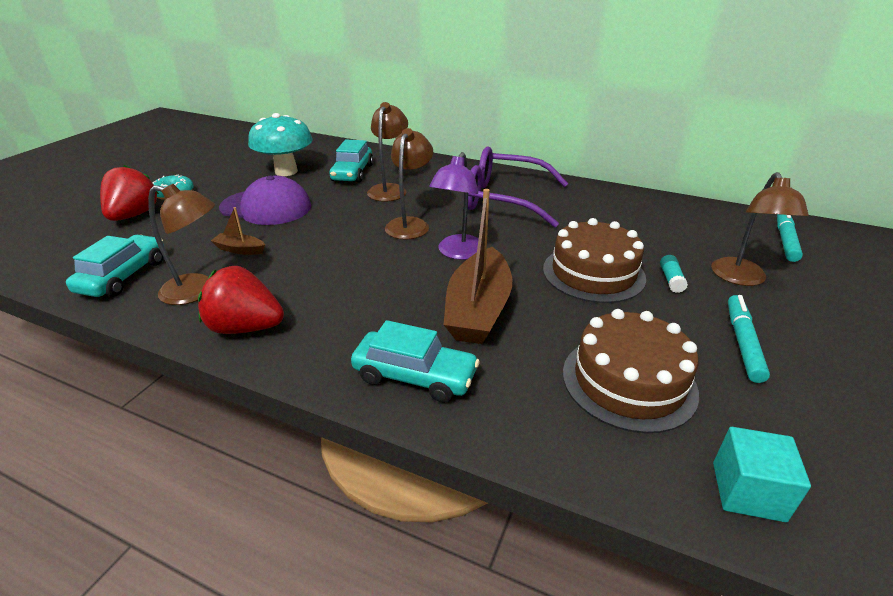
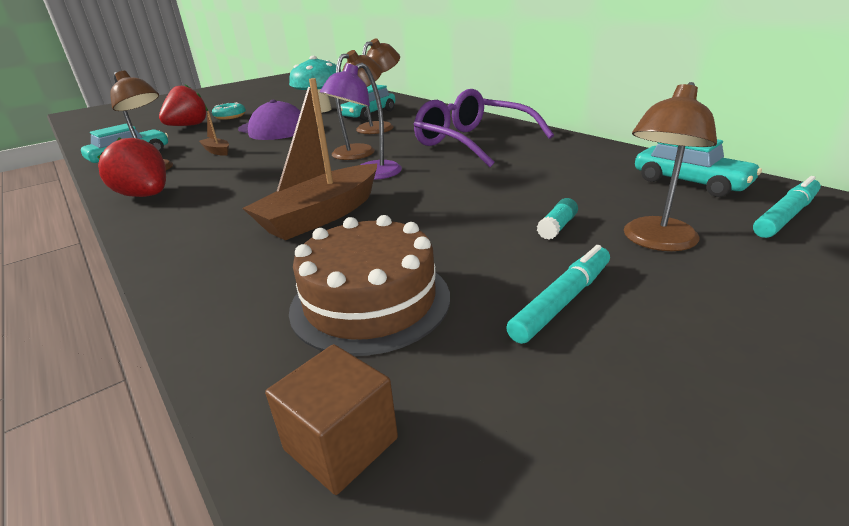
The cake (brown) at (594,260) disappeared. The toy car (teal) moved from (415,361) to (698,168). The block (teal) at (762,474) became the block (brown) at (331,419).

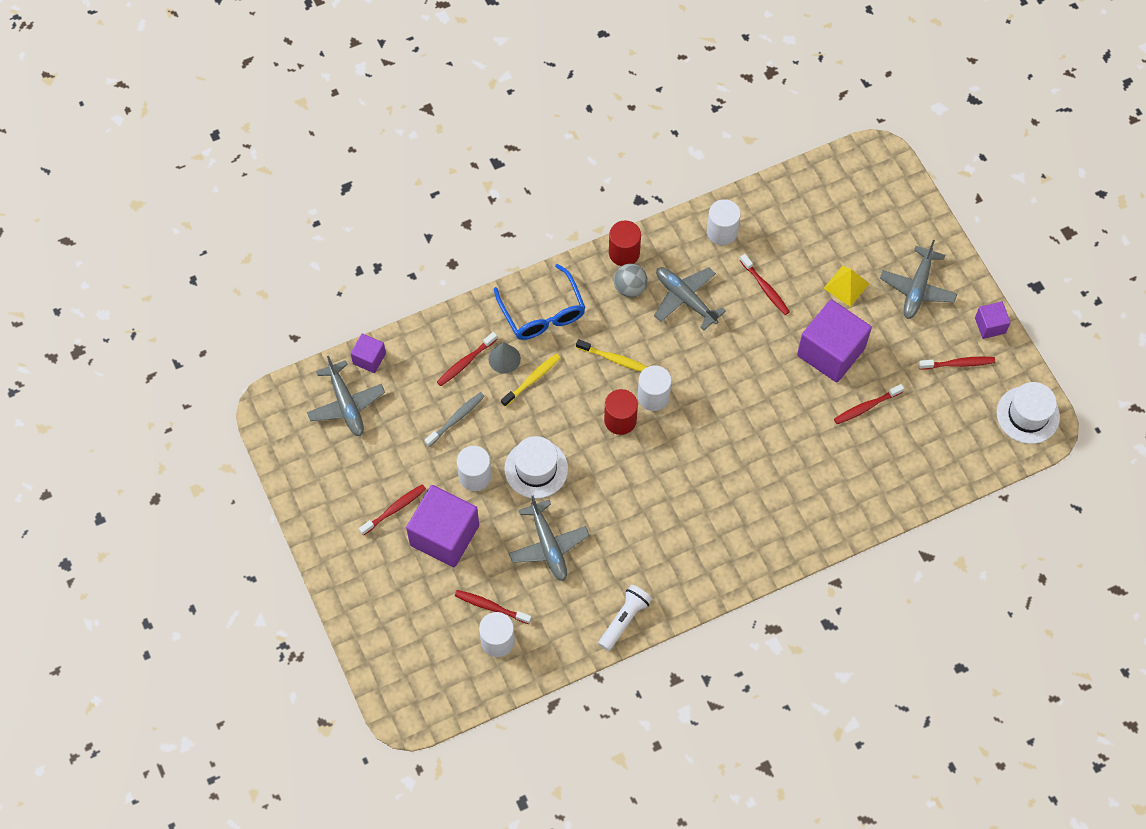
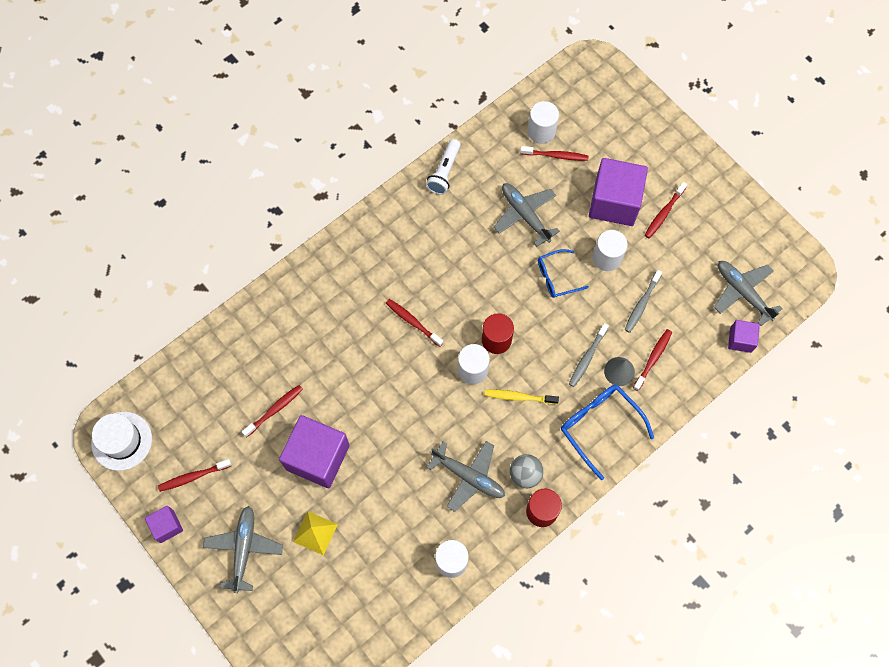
The tooth brush (scarlet) moved from (765,284) to (415,323). The tall hat (white) at (536,467) was replaced by the glasses (blue) at (563,273). The tooth brush (bright yellow) at (530,380) became the tooth brush (gray) at (589,355).

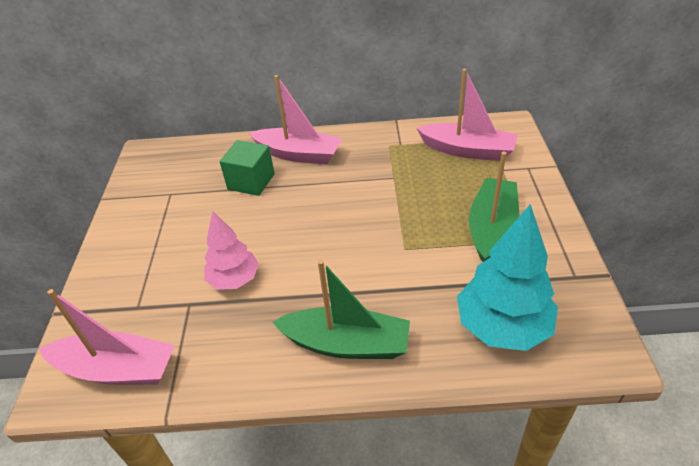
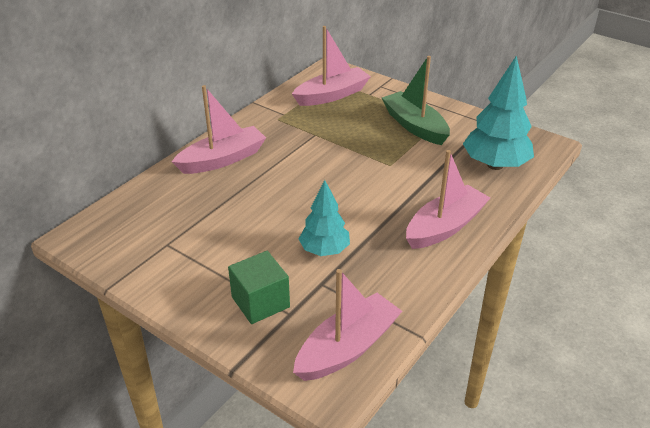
The block (emerald) moved from (247,168) to (259,287). The fir tree (rosy) at (231,250) became the fir tree (teal) at (324,218). The boat (emerald) at (341,309) became the boat (rosy) at (448,199).

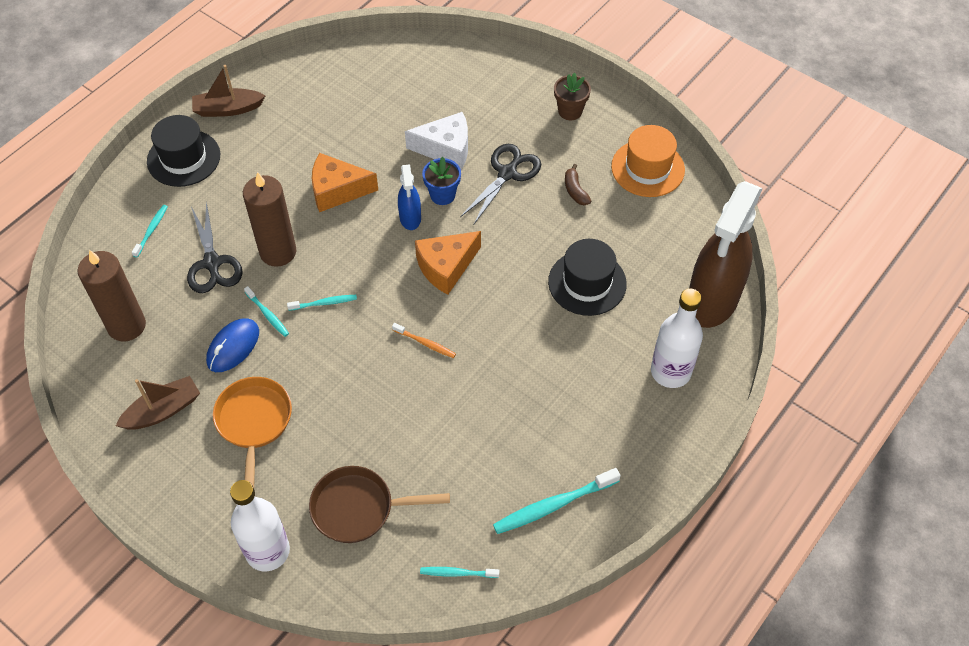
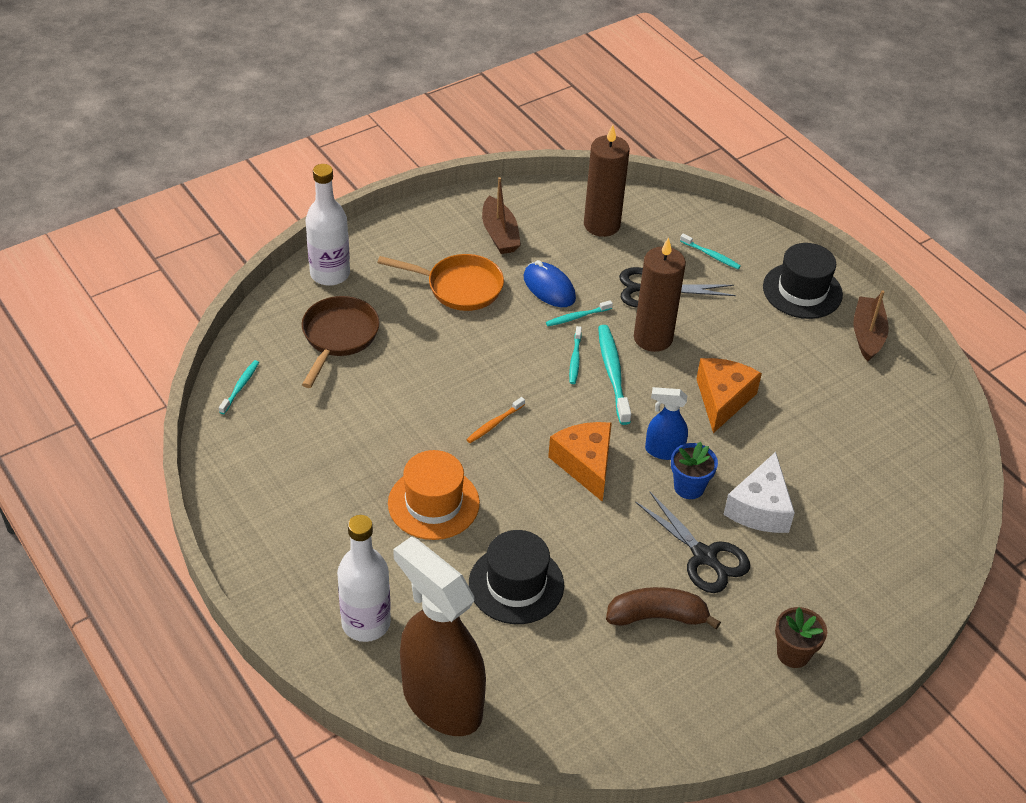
The tooth brush (teal) moved from (557,501) to (614,375). The tall hat (orange-coloured) moved from (648,161) to (434,495). The toy banana (brown) at (578,184) changed to 1.69 times the size.

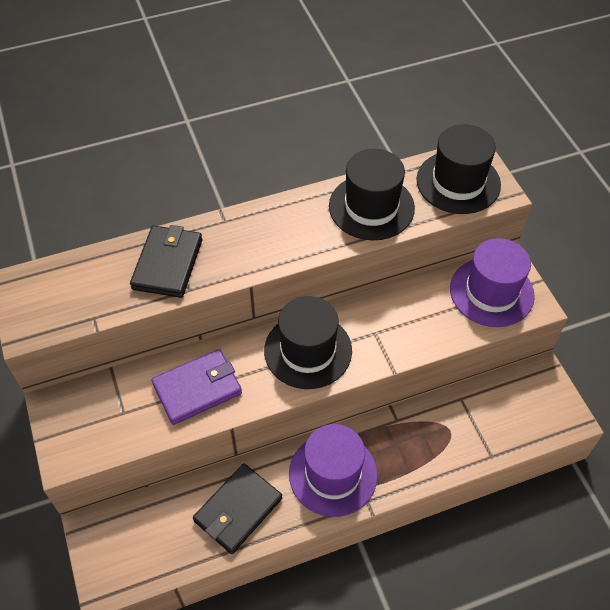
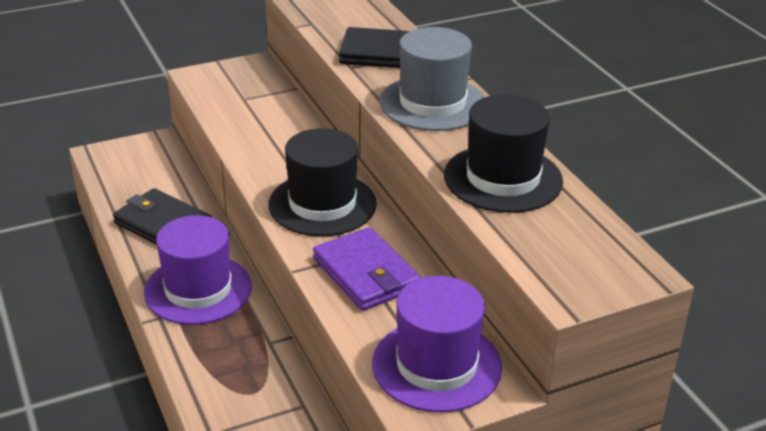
The tall hat (jet-black) at (458,169) disappeared. The tall hat (gray) at (432,79) appeared. The billfold (purple) moved from (197,387) to (367,269).

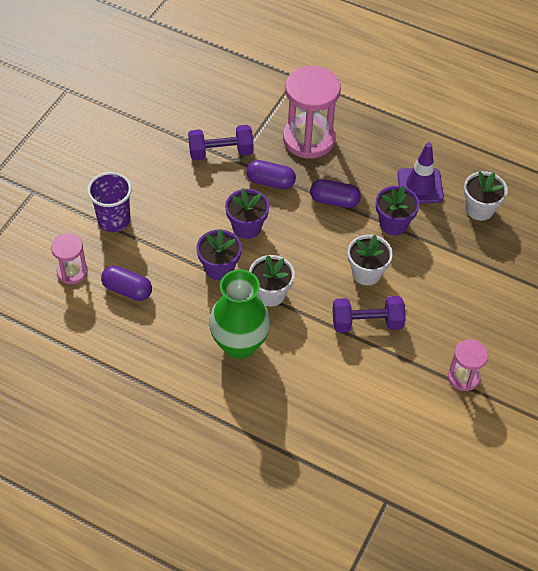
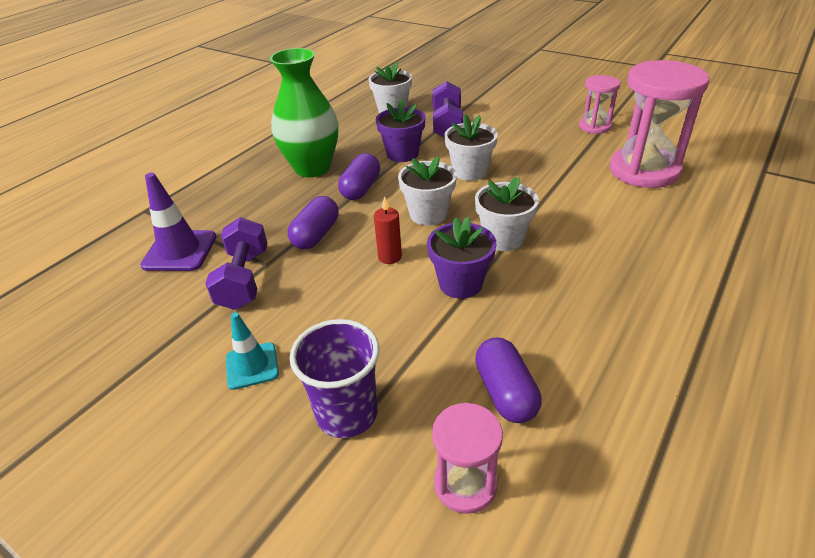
The traffic cone (teal) at (252,351) appeared. The potted plant (white) at (427,190) appeared. The flower vase (emerald) moved from (239,314) to (304,112). The sandglass (rosy) moved from (312,112) to (659,124). The hand weight (purple) moved from (369,314) to (448,109). The traffic cone (purple) moved from (420,173) to (178,222). The potted plant (purple) at (247,214) was replaced by the wax candle (scarlet) at (388,230). The pill shape (purple) at (126,283) turned 45 degrees counterclockwise.

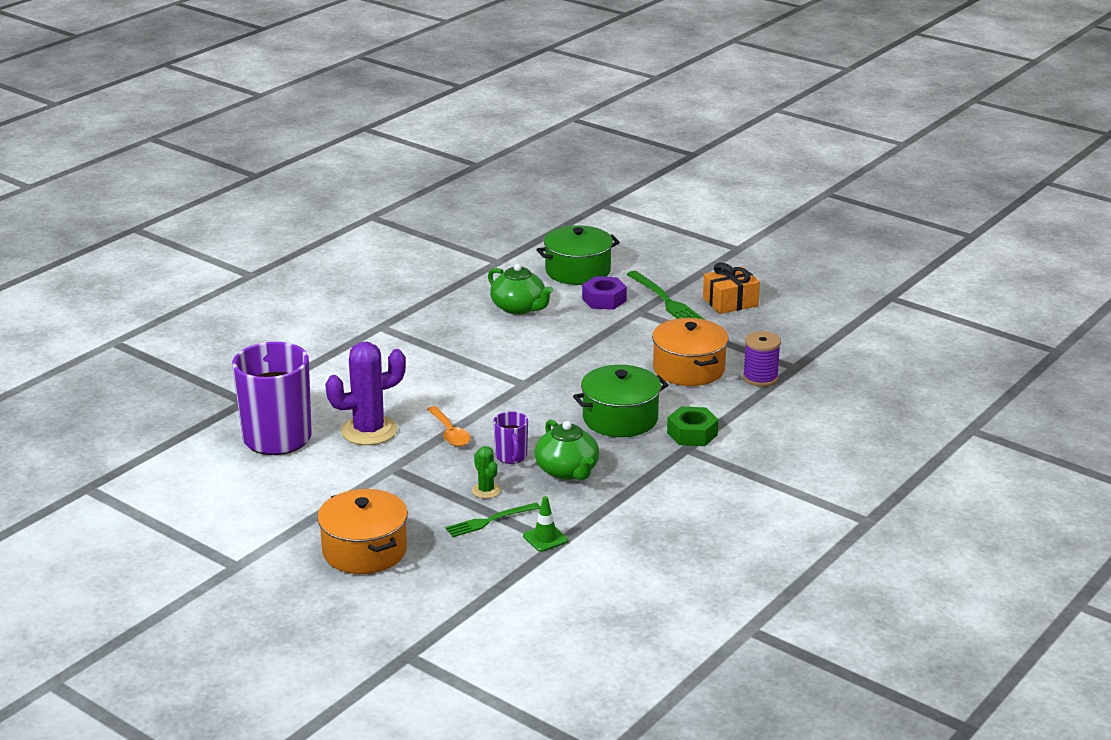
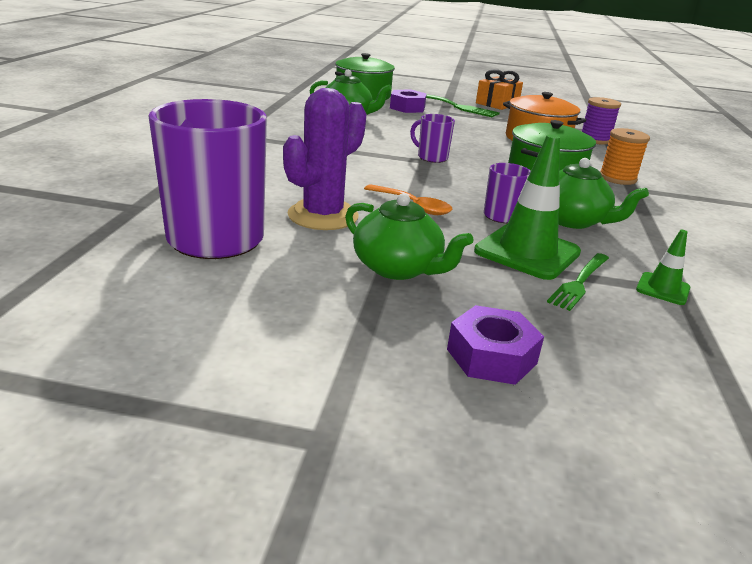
The tea pot (emerald) at (409,236) appeared. The mug (purple) at (432,138) appeared. The pot (orange-coloured) at (362,531) was replaced by the nut (purple) at (495,345). The cactus (emerald) at (486,472) was replaced by the traffic cone (emerald) at (527,207). The nut (emerald) at (693,426) was replaced by the spool (orange-coloured) at (625,156).

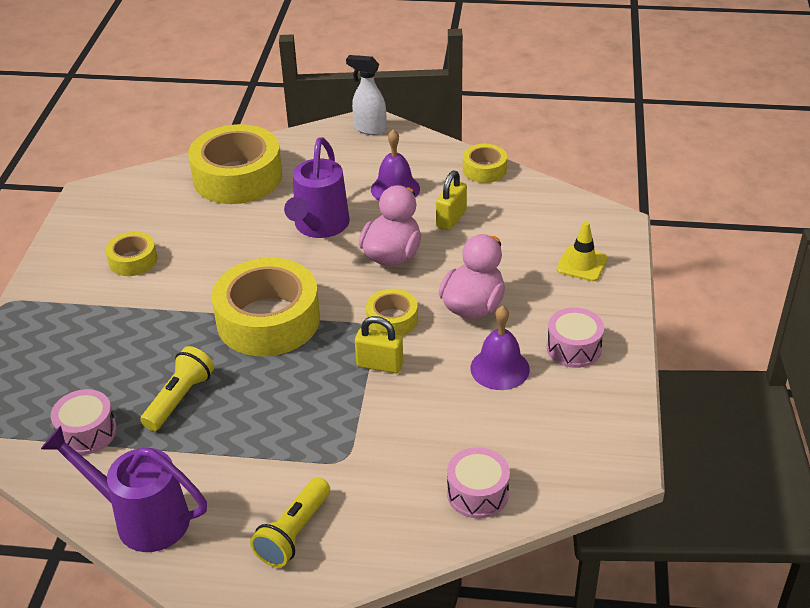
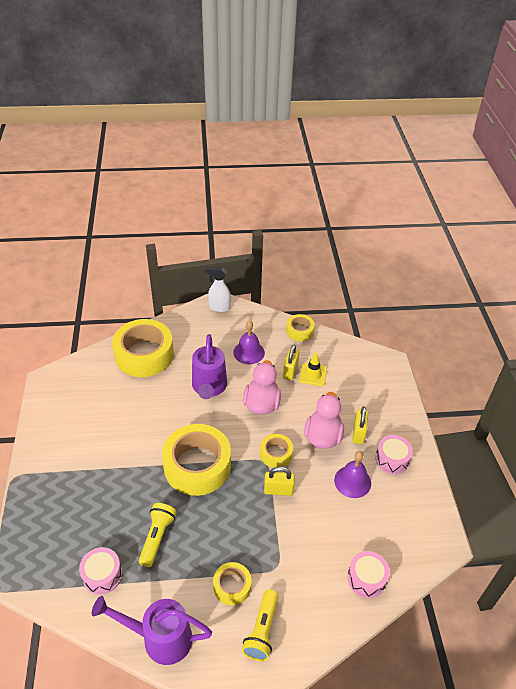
The small lock (bright yellow) at (360,425) appeared. The tape (bright yellow) moved from (131,254) to (232,583). The traffic cone (bright yellow) moved from (582,251) to (313,369).

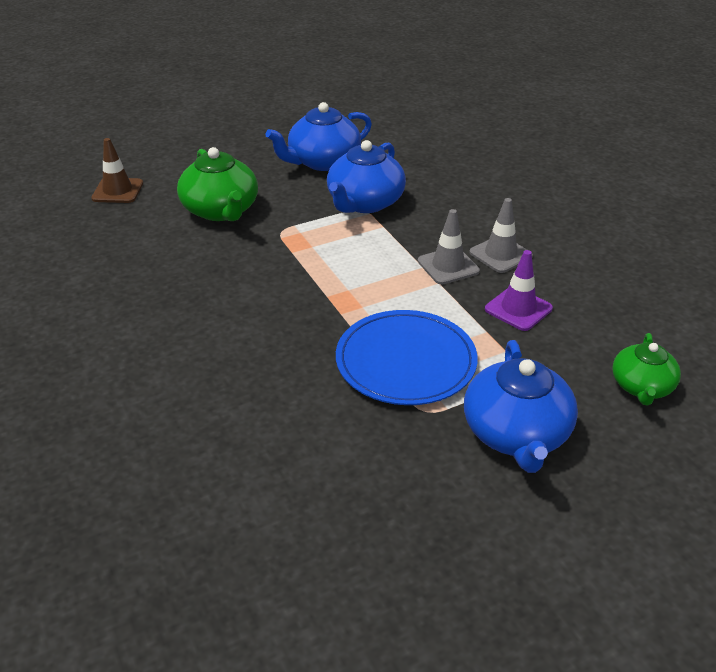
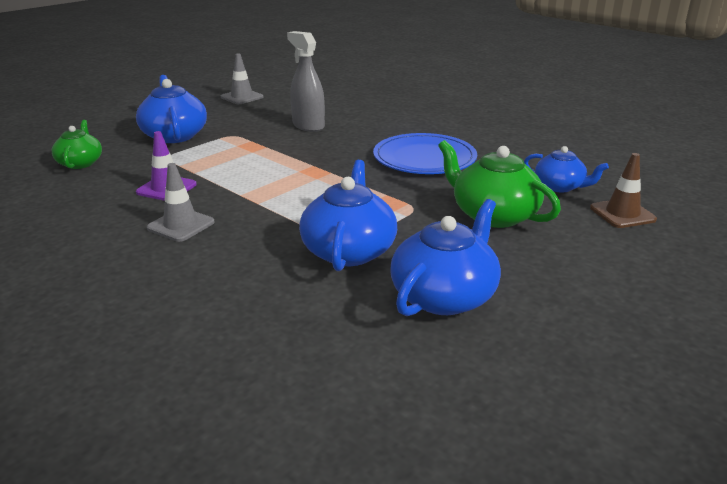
The spray bottle (gray) at (306,81) appeared. The tea pot (blue) at (566,169) appeared. The dinner plate (blue) moved from (407,357) to (425,153). The traffic cone (gray) moved from (449,247) to (242,78).

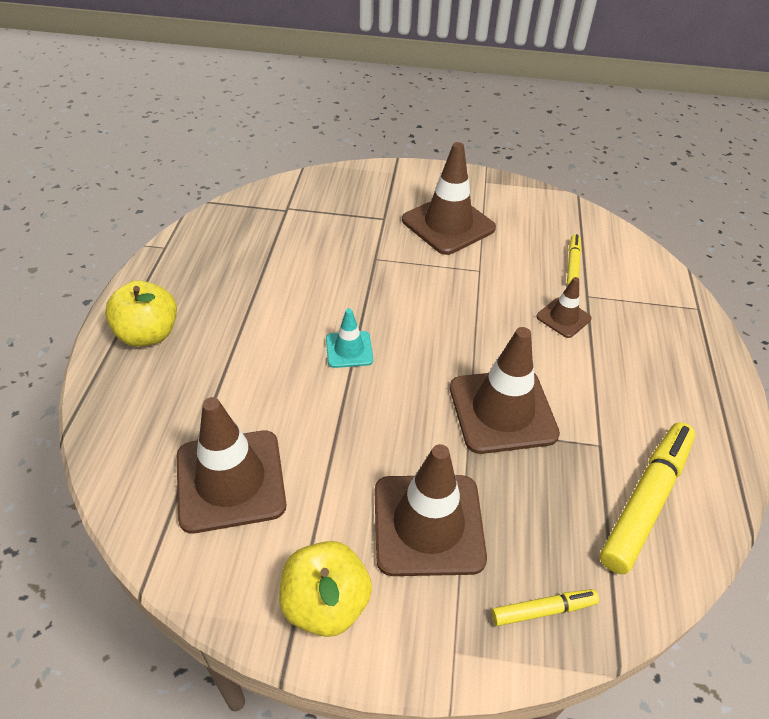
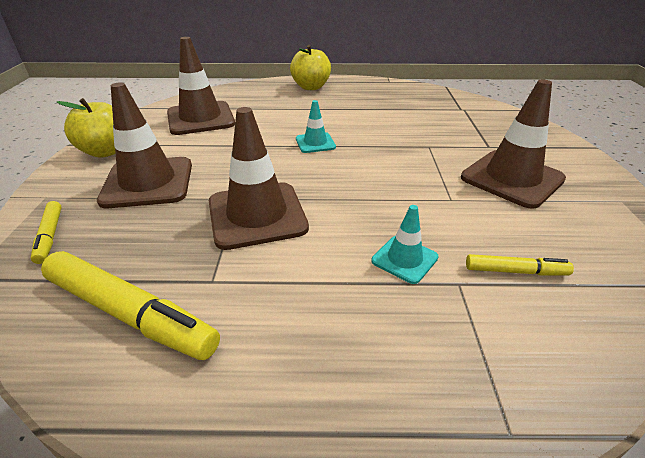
The traffic cone (brown) at (564,307) became the traffic cone (teal) at (405,244).

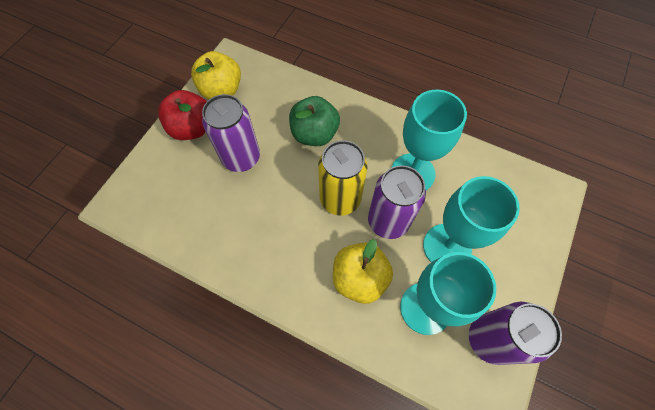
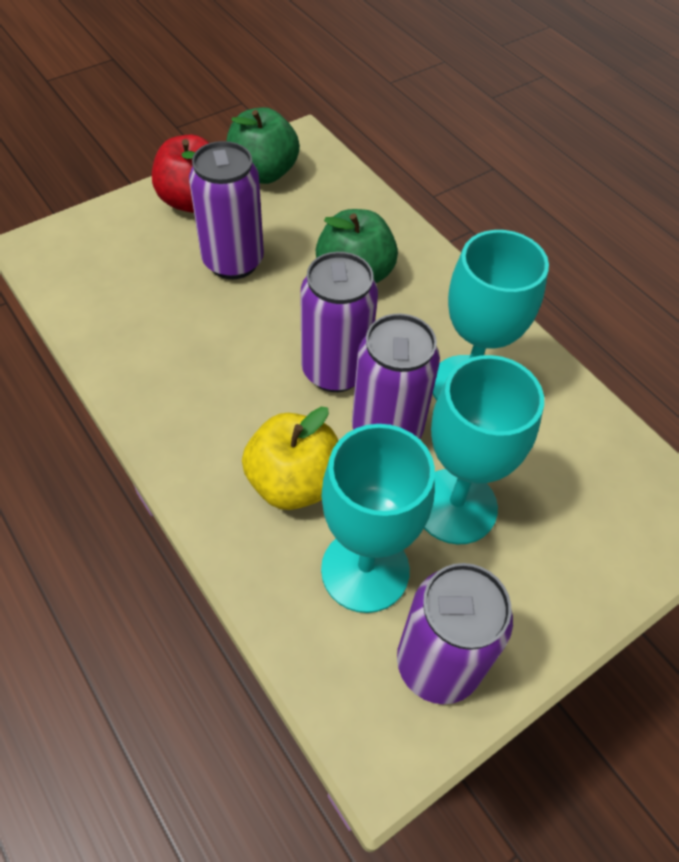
The toy apple (bright yellow) at (216,75) became the toy apple (emerald) at (263,145). The can (bright yellow) at (343,178) became the can (purple) at (339,322).

